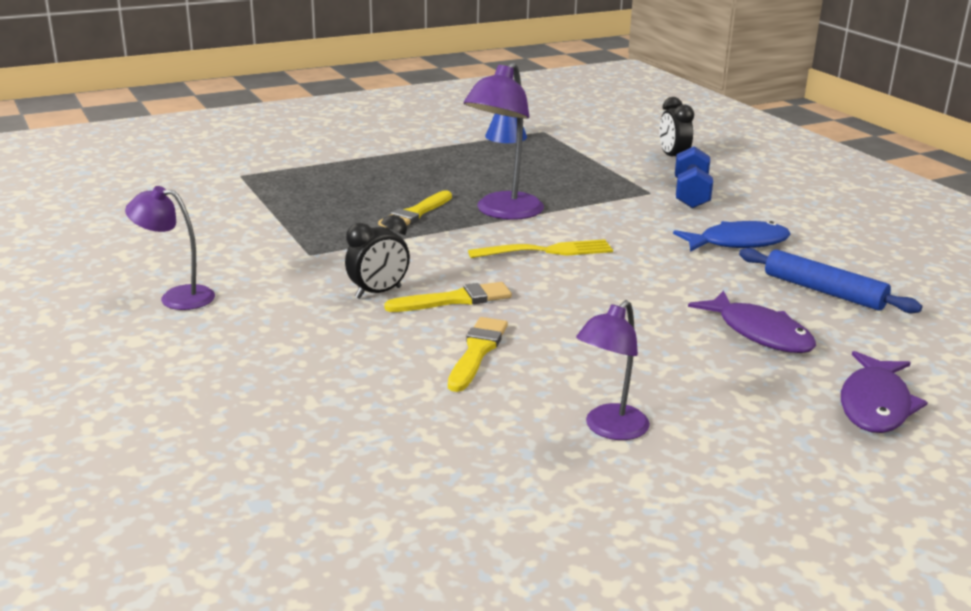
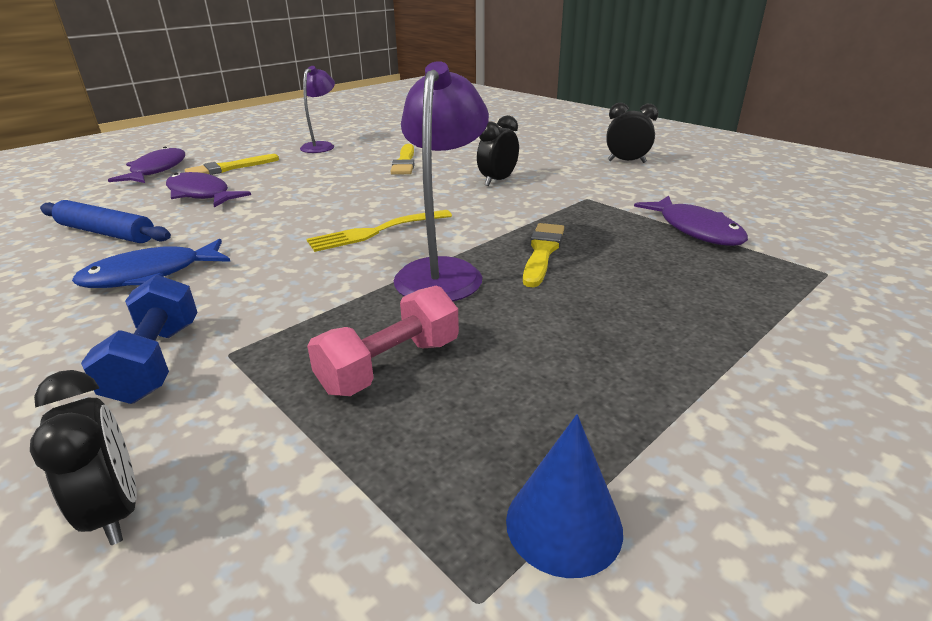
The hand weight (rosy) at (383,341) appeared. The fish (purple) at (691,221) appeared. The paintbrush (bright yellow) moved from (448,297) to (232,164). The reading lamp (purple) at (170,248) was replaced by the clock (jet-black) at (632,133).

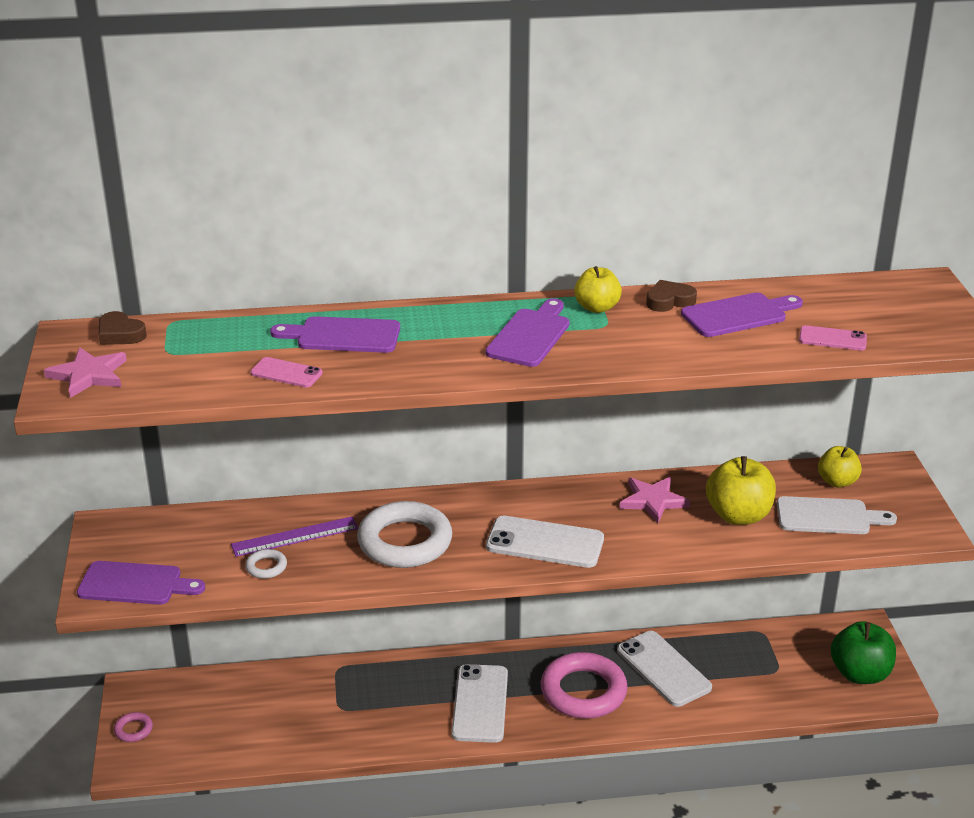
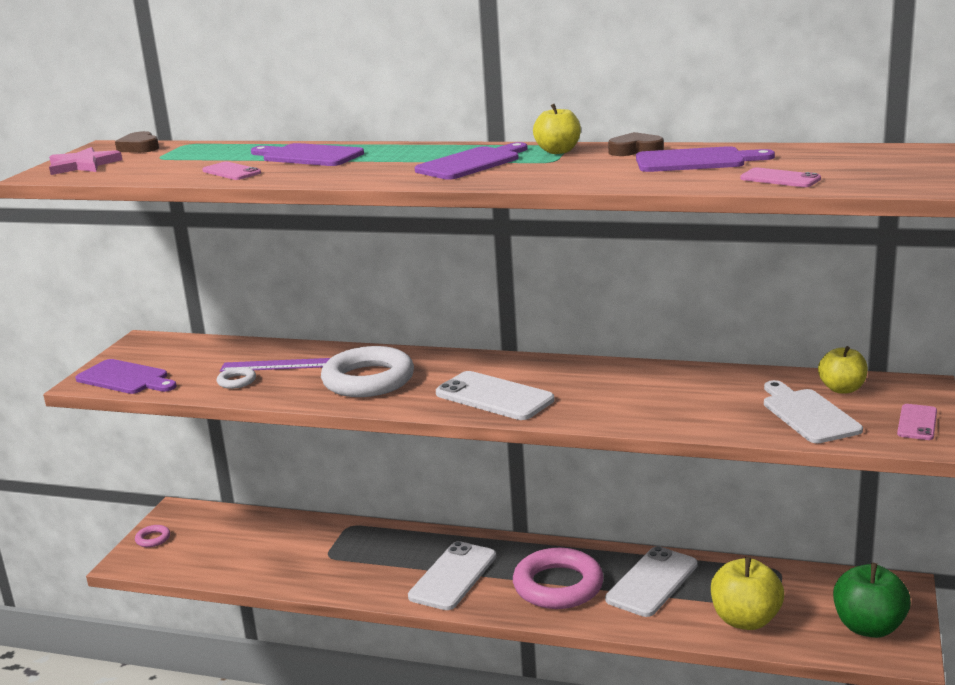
The star shape (rosy) at (654,500) disappeared. The mobile phone (rosy) at (917,422) appeared. The toy apple (bright yellow) moved from (741,490) to (747,593). The mobile phone (white) at (664,669) turned 45 degrees clockwise. The cutting board (white) at (837,515) turned 135 degrees counterclockwise.

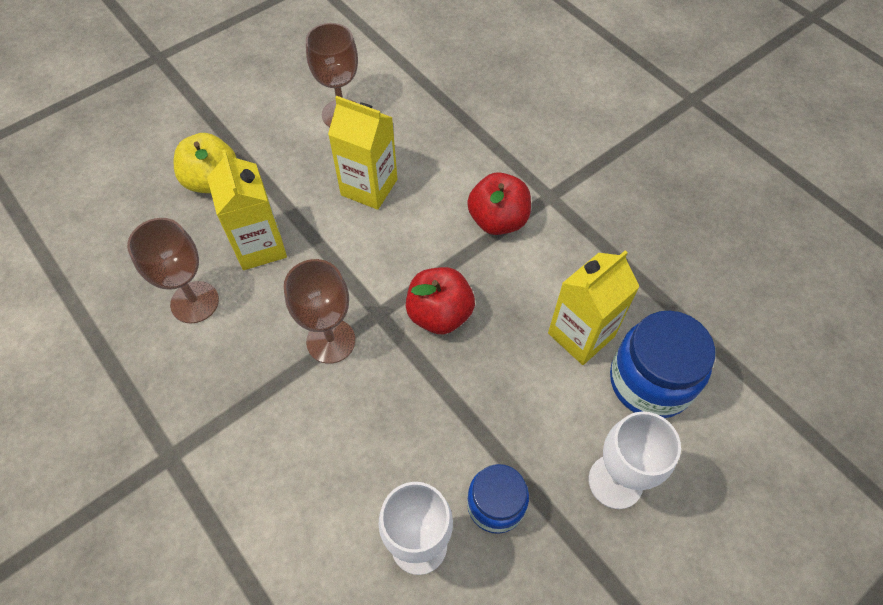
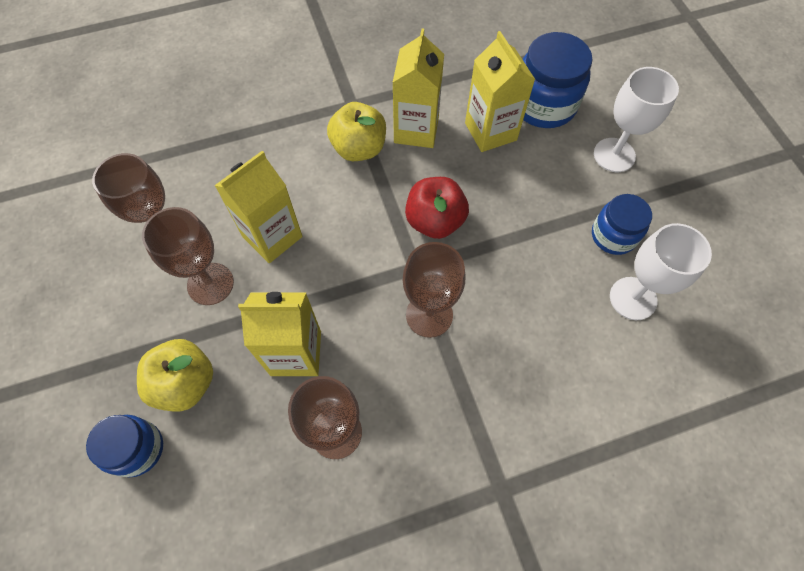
The jar (blue) at (124,446) appeared. The goblet (brown) at (188,256) appeared. The juice carton (bright yellow) at (418,88) appeared. The toy apple (scarlet) at (499,203) became the toy apple (bright yellow) at (356,131).

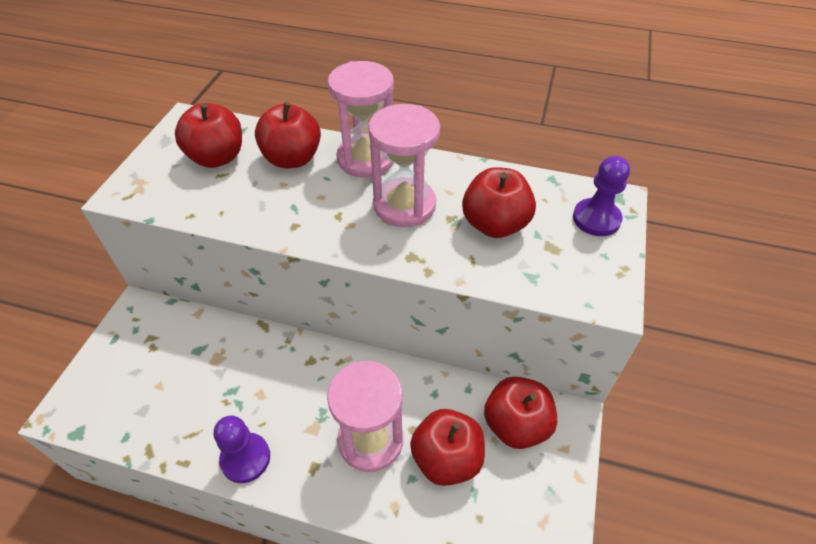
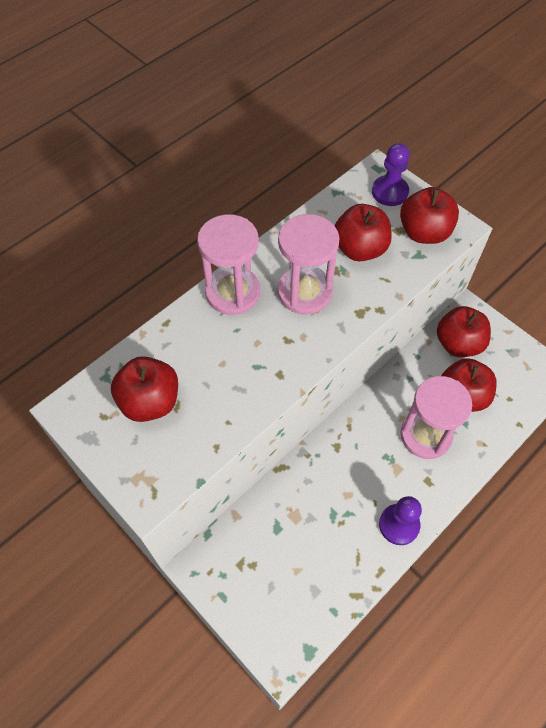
The toy apple (scarlet) moved from (288,135) to (429,215).

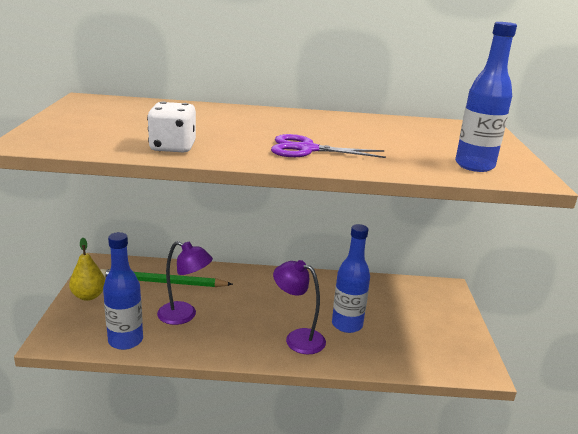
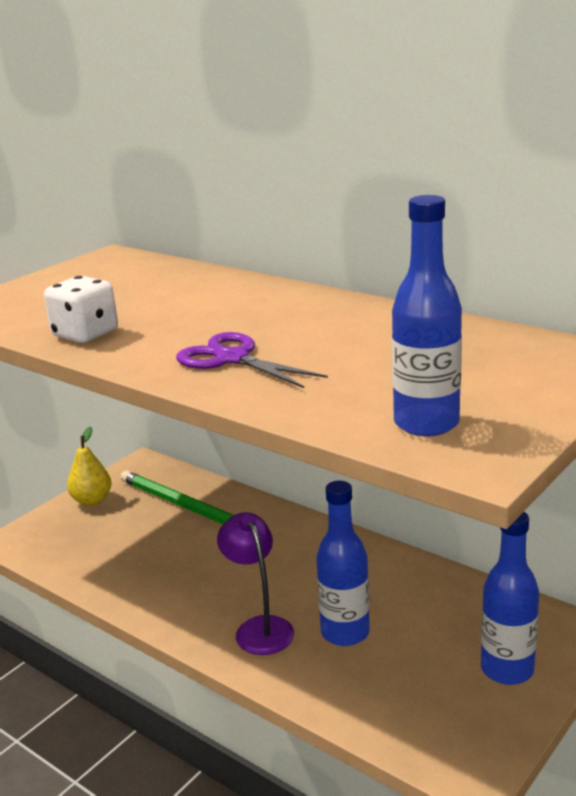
The reading lamp (purple) at (185,283) disappeared. The flask (blue) moved from (123,291) to (510,598).

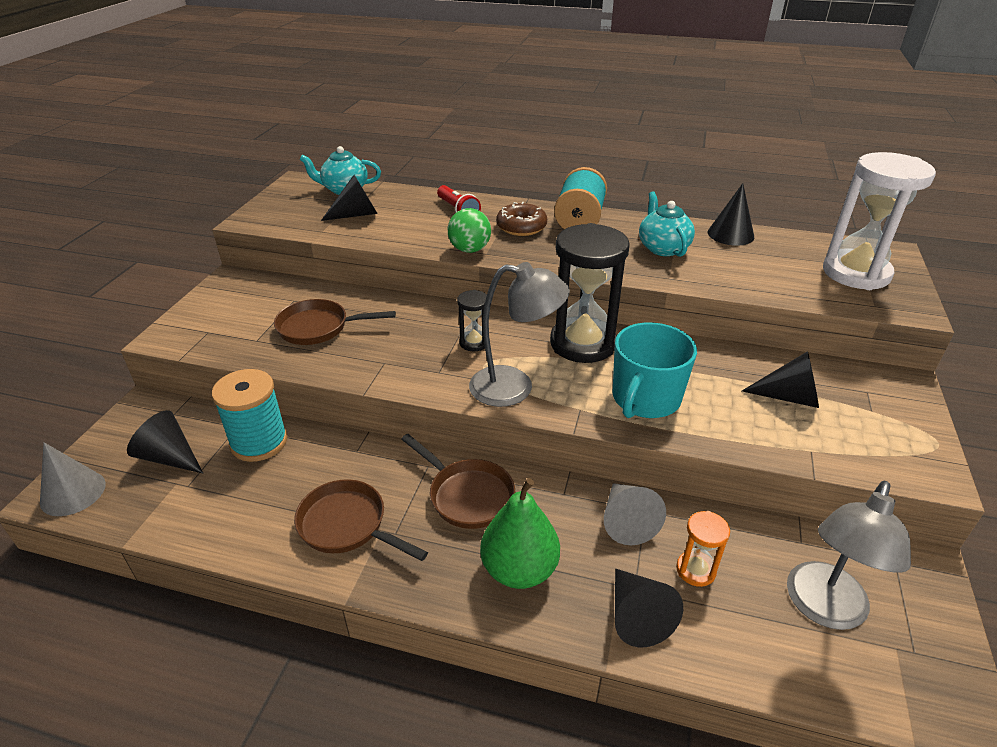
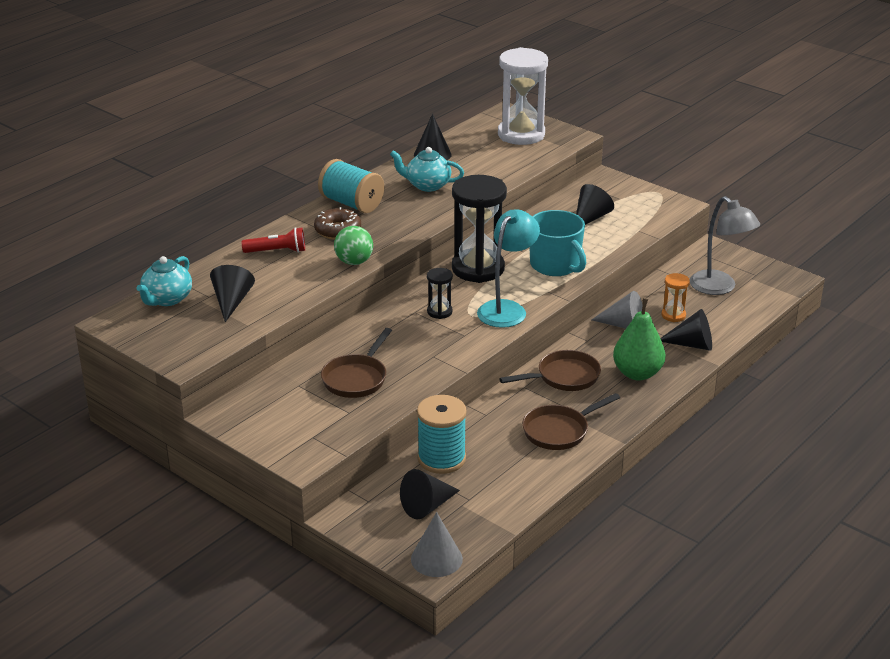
The reading lamp (gray) at (519,334) became the reading lamp (teal) at (508,268).

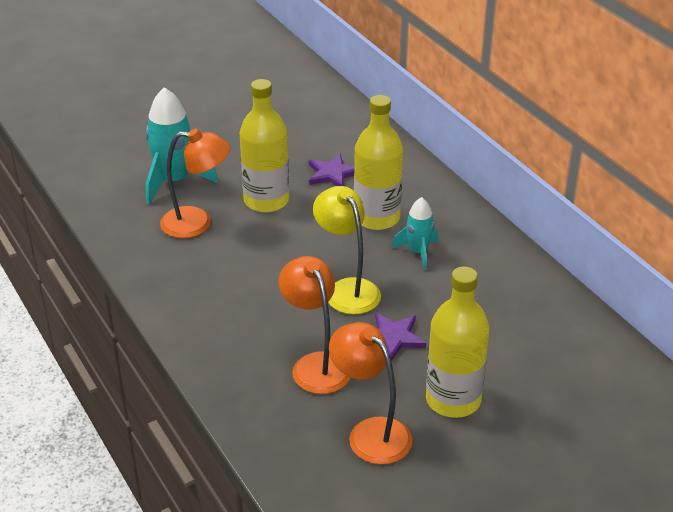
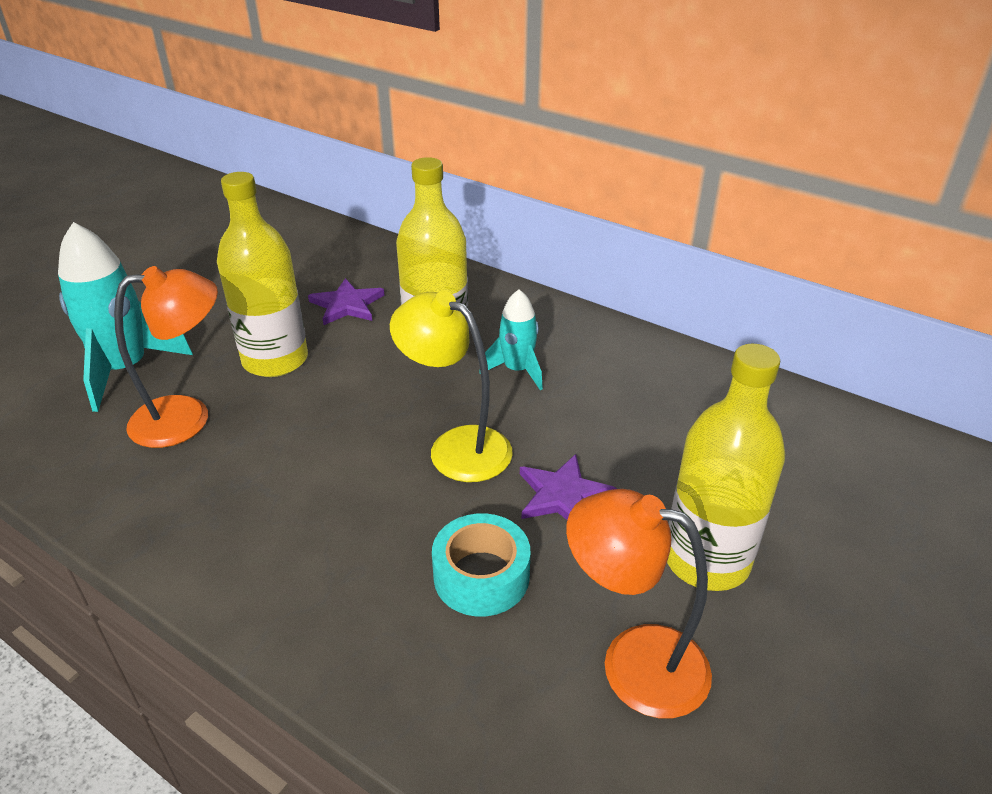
The reading lamp (orange-coloured) at (314,325) was replaced by the tape (teal) at (481,565).

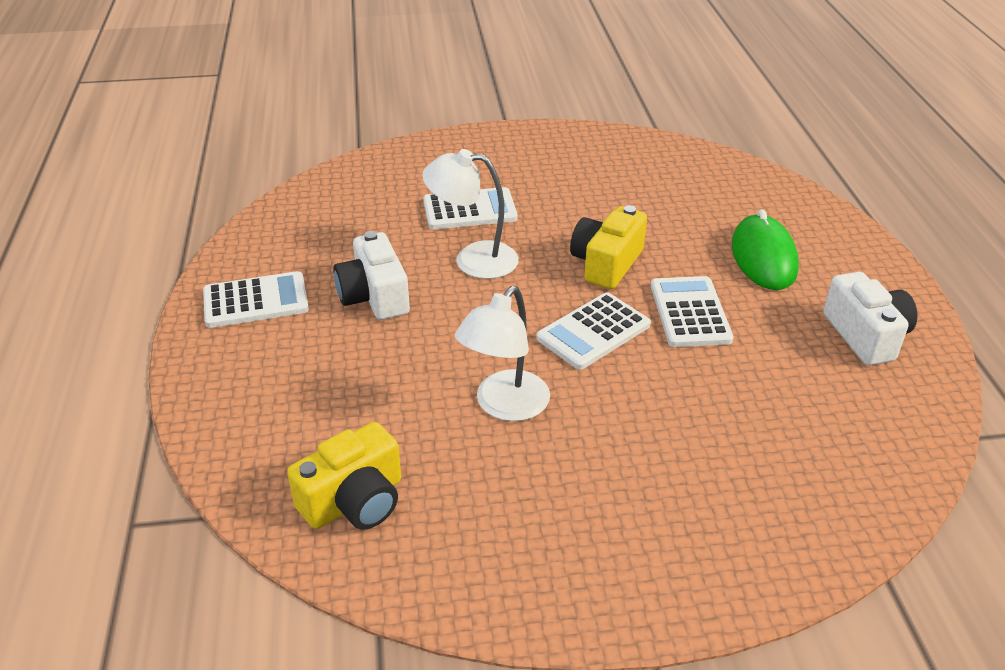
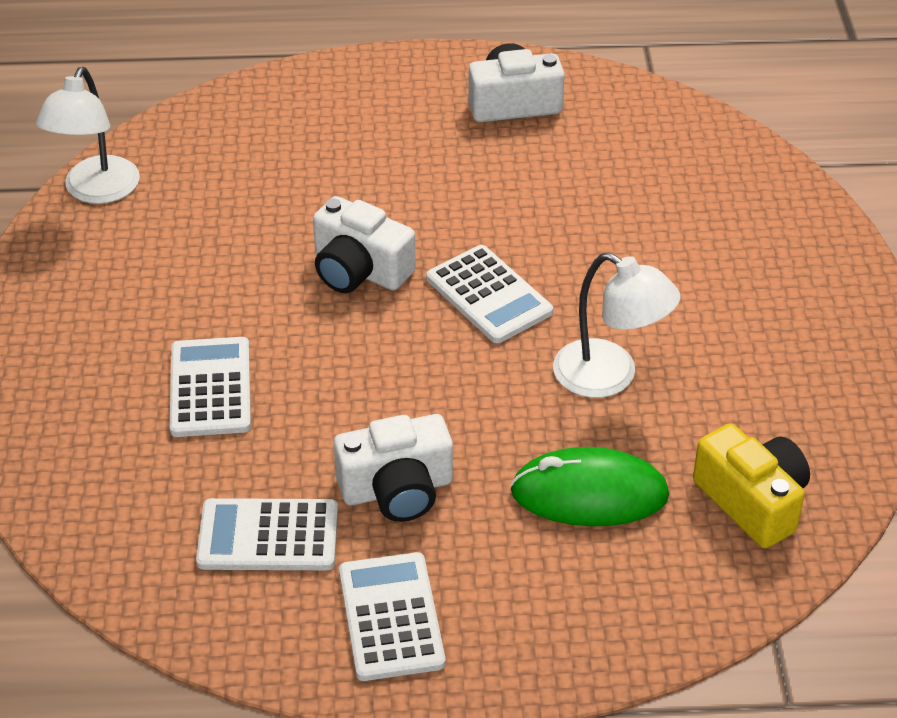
The reading lamp (white) moved from (470,214) to (88,135). The calculator (white) moved from (692,311) to (267,534). The computer mouse (emerald) moved from (765,249) to (589,486). The photo camera (bright yellow) at (608,247) became the photo camera (white) at (364,244).

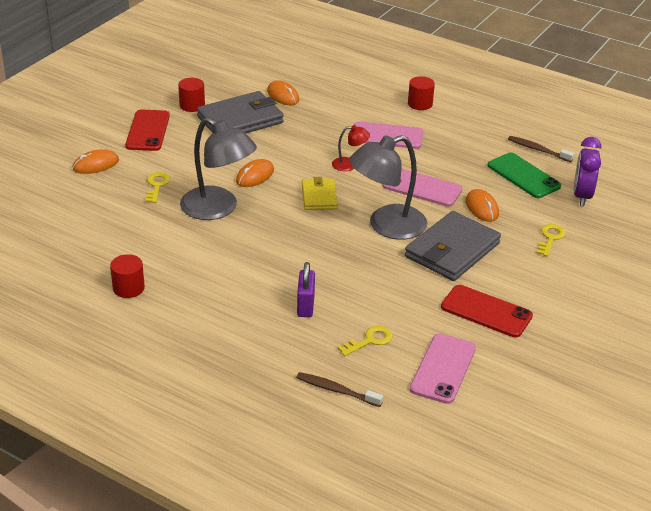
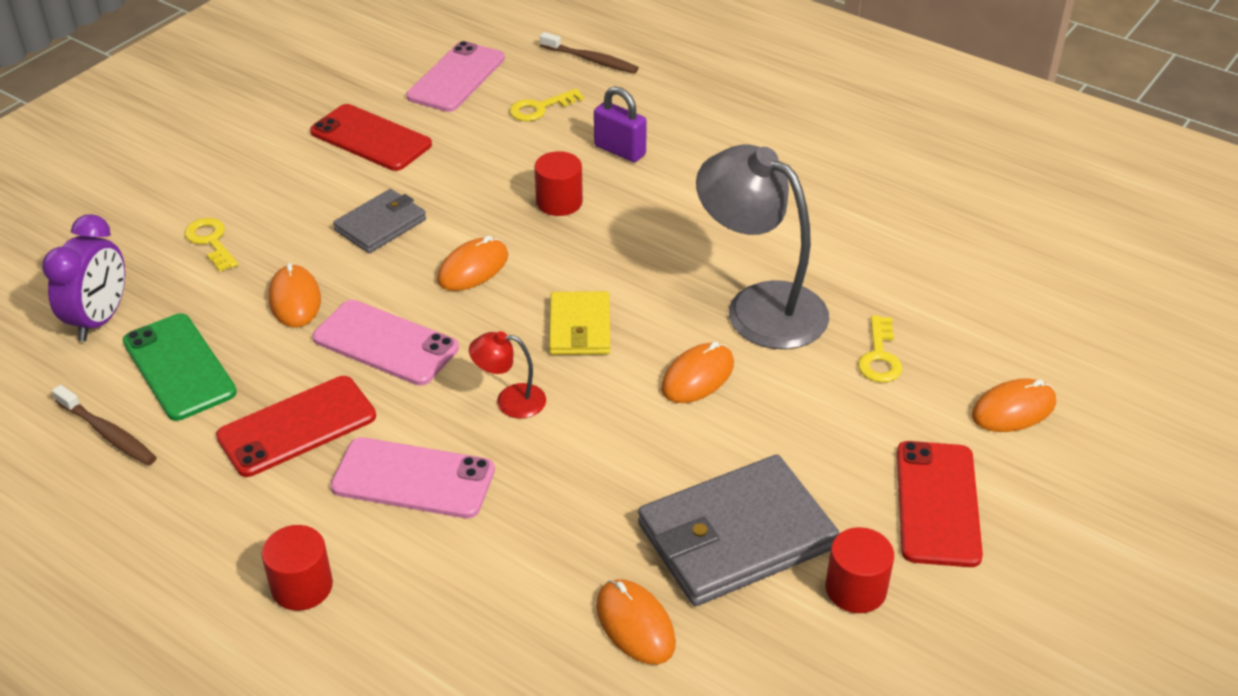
The mobile phone (scarlet) at (296,426) appeared. The cylinder shape (scarlet) moved from (127,276) to (558,183). The reading lamp (gray) at (388,187) was replaced by the computer mouse (orange-coloured) at (472,263). The small lock (purple) at (306,289) turned 60 degrees counterclockwise. The key (bright yellow) at (551,240) turned 120 degrees clockwise. The billfold (gray) at (453,246) changed to 0.57 times the size.

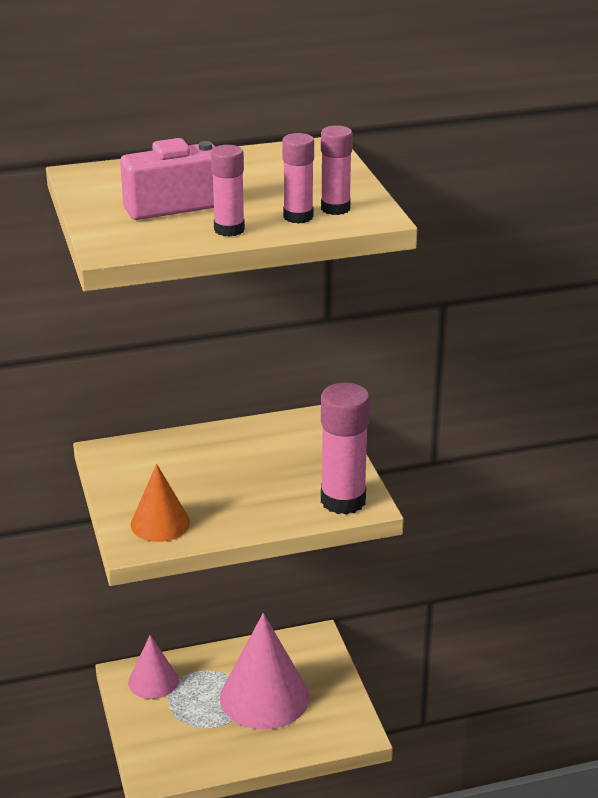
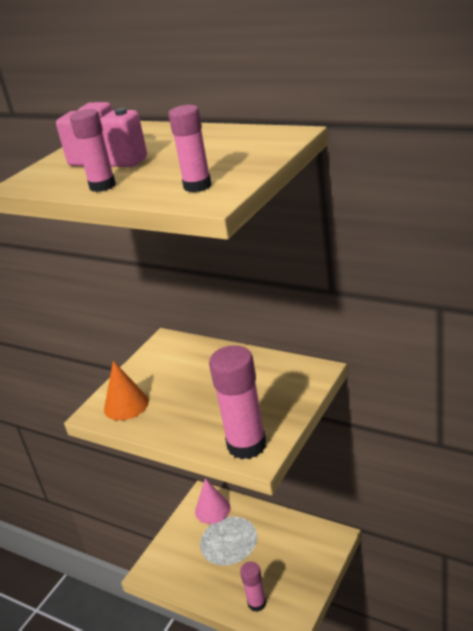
The solid cone (rosy) at (264,671) disappeared. The stick of glue (rosy) moved from (298,178) to (253,587).

